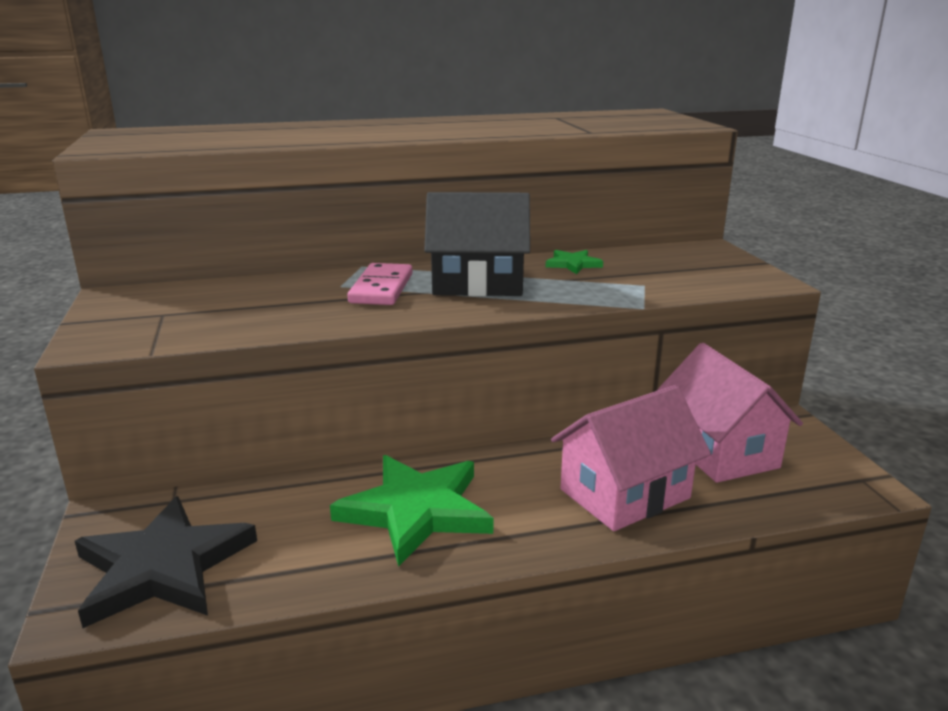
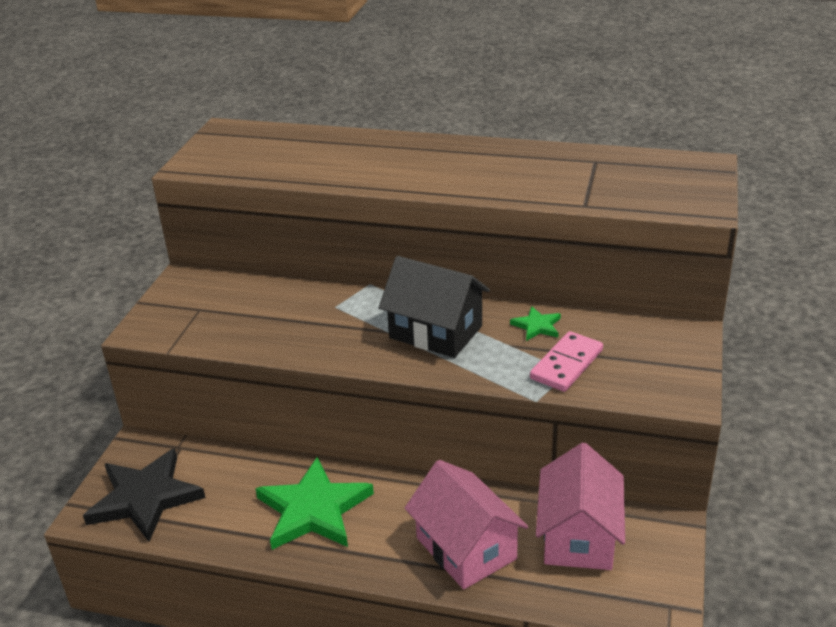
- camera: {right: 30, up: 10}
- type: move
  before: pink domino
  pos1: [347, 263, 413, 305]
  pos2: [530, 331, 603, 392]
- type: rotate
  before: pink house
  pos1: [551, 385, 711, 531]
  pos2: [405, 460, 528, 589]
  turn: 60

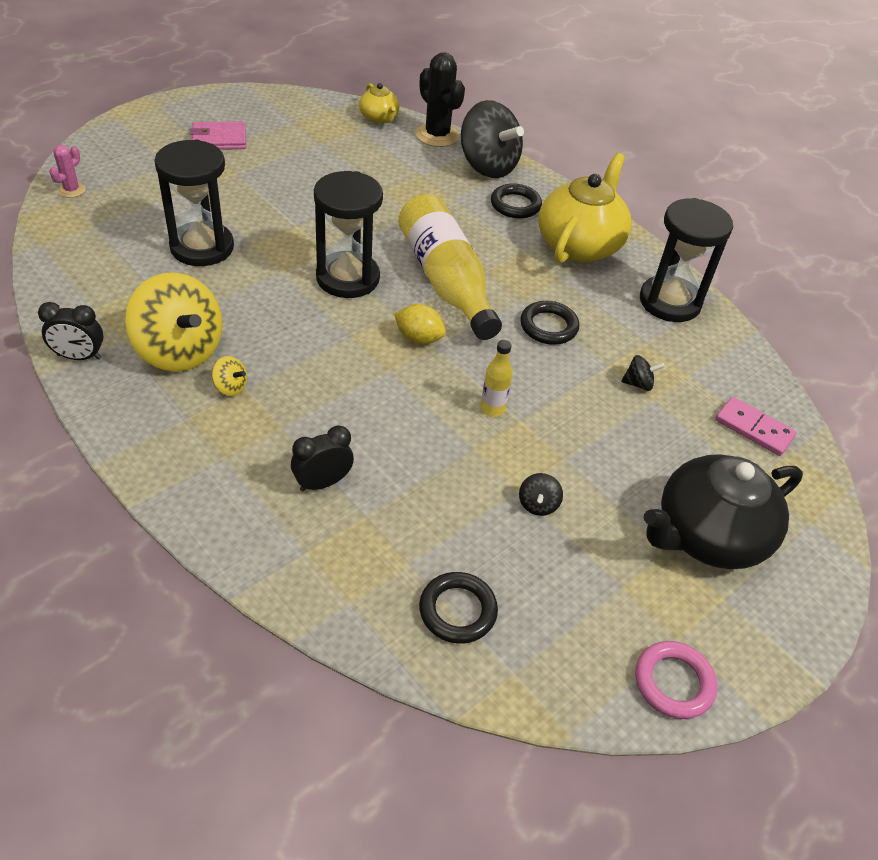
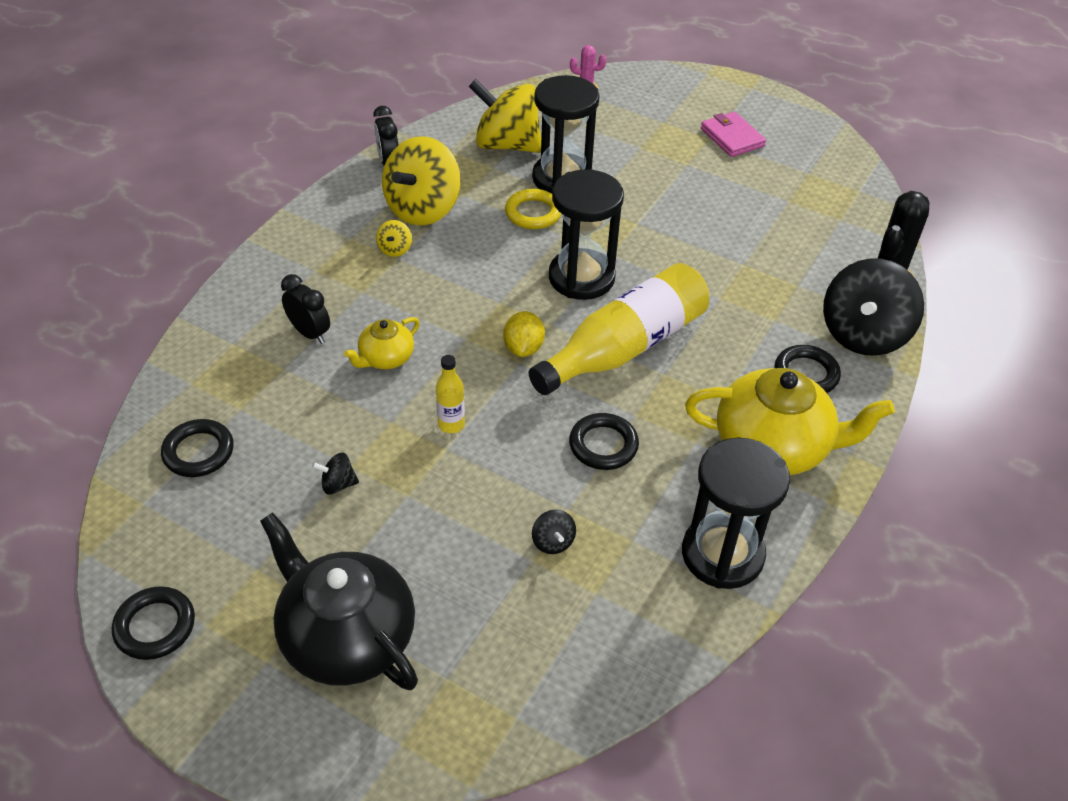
- camera: {right: 75, up: 0}
- type: move
  before: yellow teapot
  pos1: [359, 83, 399, 124]
  pos2: [344, 317, 420, 369]
- type: recolor
  before: pink ring
  after: black ring
  pos1: [635, 641, 717, 719]
  pos2: [112, 586, 195, 660]
- type: delete
  before: pink domino
  pos1: [715, 397, 797, 456]
- type: insert
  after: yellow spinning top
  pos2: [469, 79, 541, 153]
- type: insert
  after: yellow ring
  pos2: [505, 189, 561, 229]

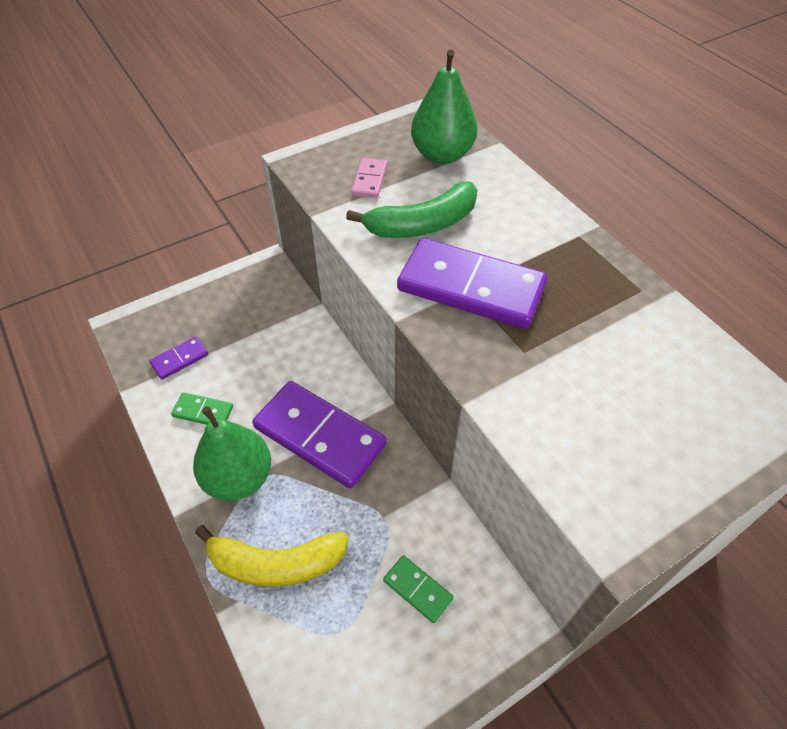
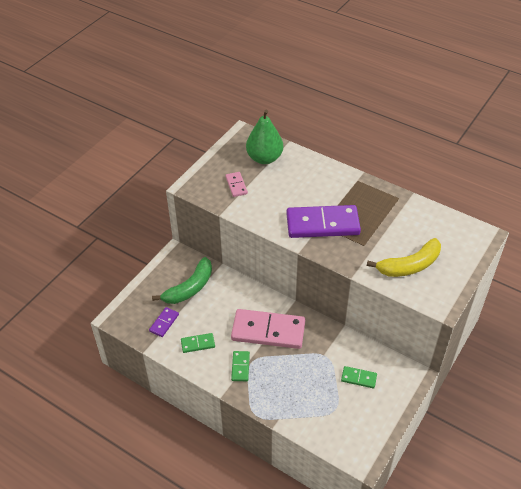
- camera: {right: -25, up: -5}
- type: replace
  before: green pear
  after: green domino
  pos1: [193, 406, 271, 501]
  pos2: [231, 351, 250, 381]
- type: move
  before: yellow banana
  pos1: [195, 525, 349, 587]
  pos2: [367, 238, 441, 277]
- type: recolor
  before: purple domino
  after: pink domino
  pos1: [252, 381, 387, 488]
  pos2: [231, 309, 305, 349]
- type: move
  before: green banana
  pos1: [346, 182, 478, 238]
  pos2: [152, 257, 212, 304]

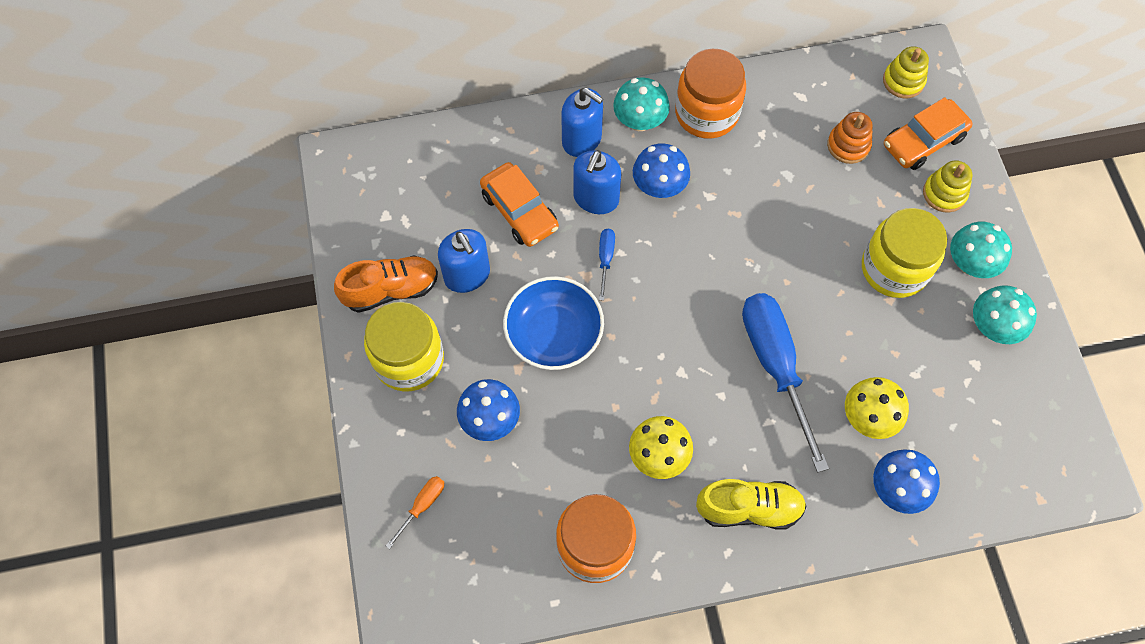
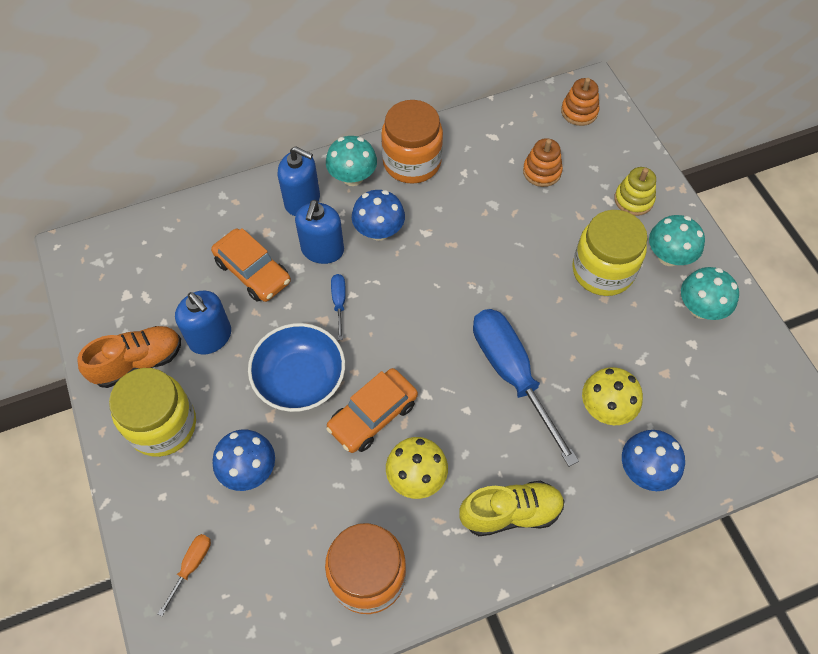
- camera: {right: -10, up: -5}
- type: recolor
  before: yellow stacking toy
  after: orange stacking toy
  pos1: [883, 46, 929, 98]
  pos2: [561, 78, 599, 126]
- type: move
  before: orange car
  pos1: [884, 97, 973, 170]
  pos2: [326, 368, 418, 453]

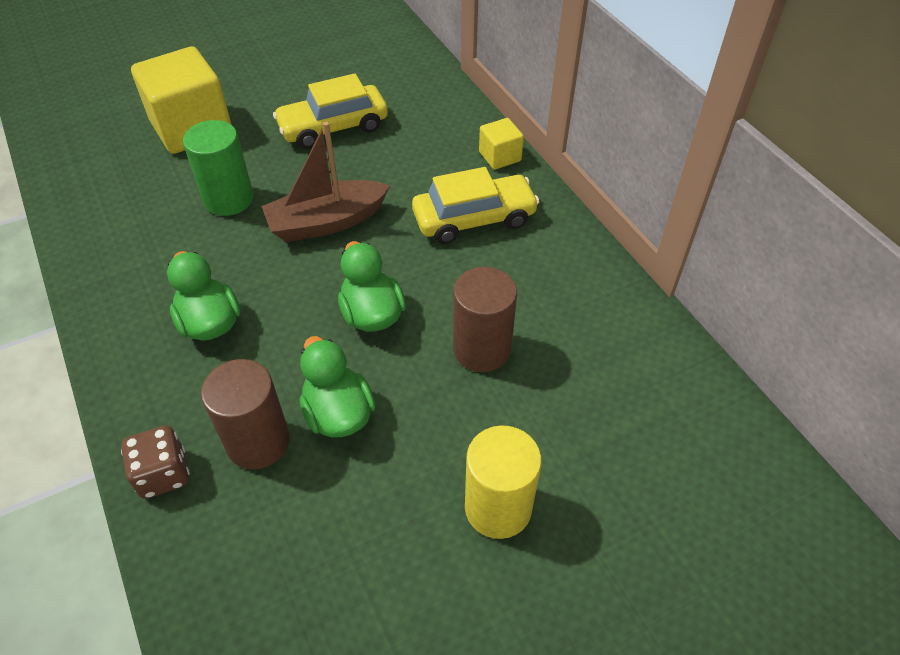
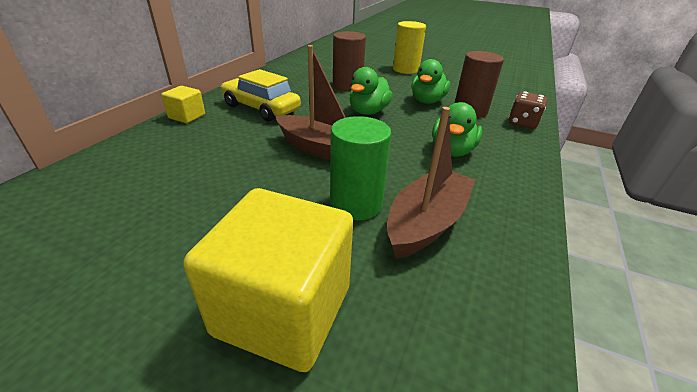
- camera: {right: -130, up: -15}
- type: delete
  before: yellow car
  pos1: [273, 73, 388, 149]
- type: insert
  after: brown boat
  pos2: [387, 107, 475, 259]

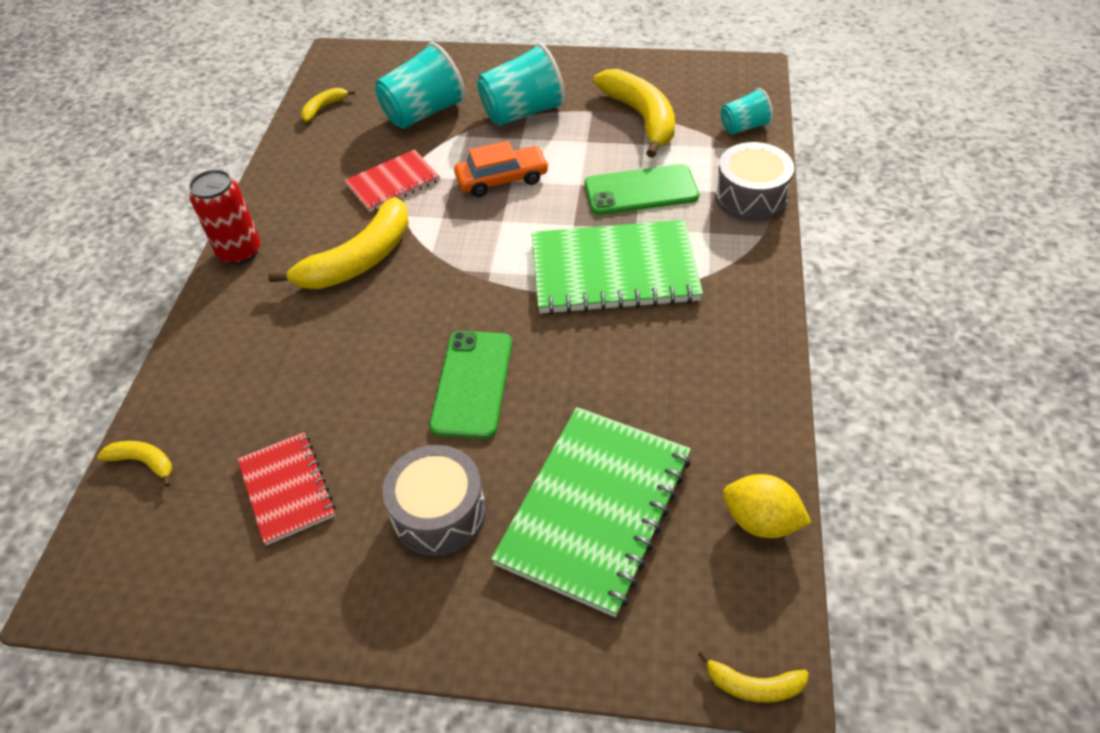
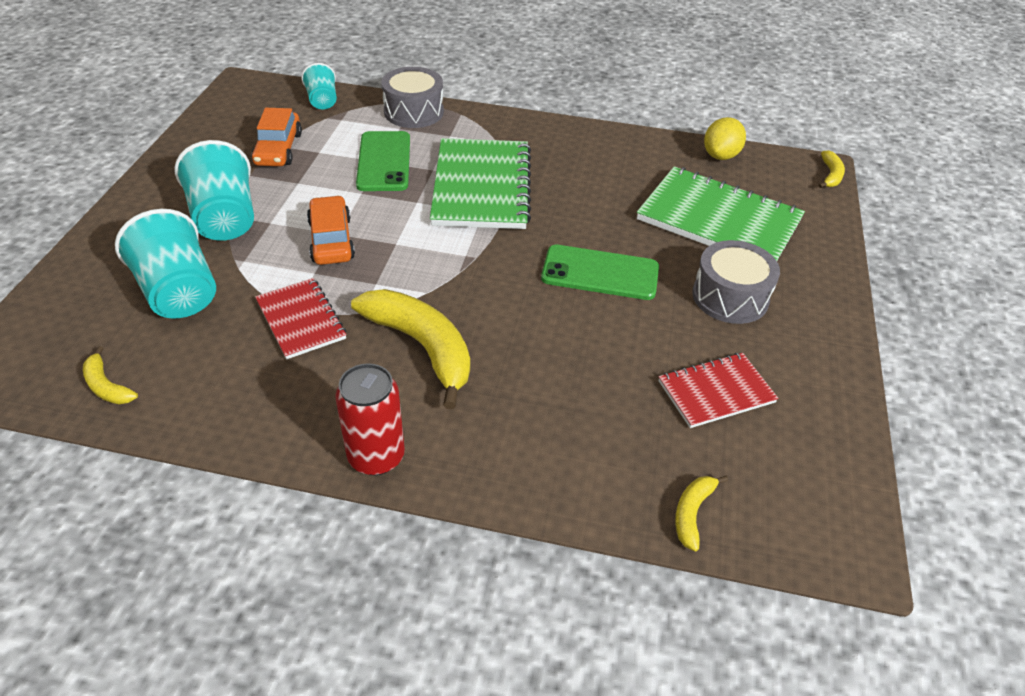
- camera: {right: -90, up: -5}
- type: replace
  before: yellow banana
  after: orange car
  pos1: [593, 69, 675, 158]
  pos2: [252, 108, 302, 166]

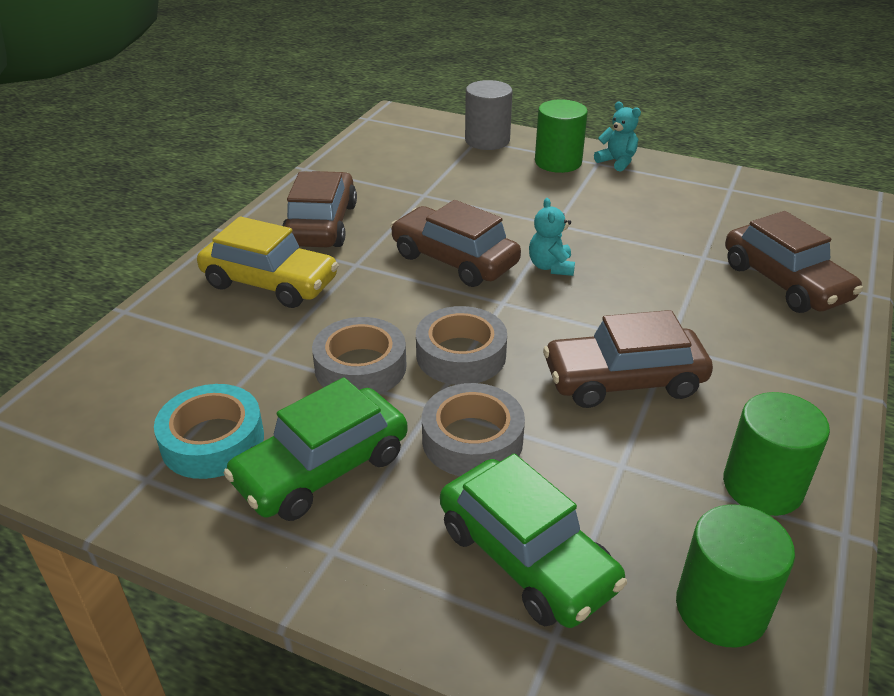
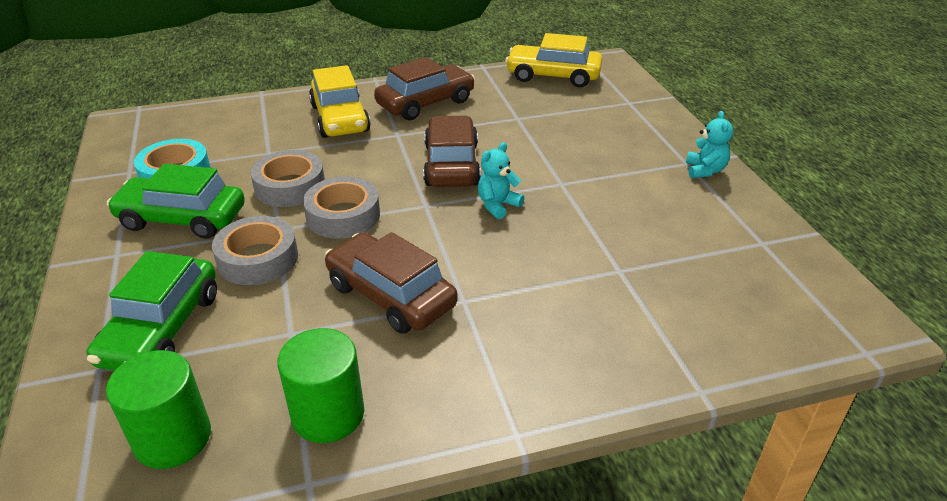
- camera: {right: 50, up: 0}
- type: delete
  before: grey cylinder
  pos1: [465, 80, 513, 150]
- type: delete
  before: green cylinder
  pos1: [535, 99, 588, 173]
- type: delete
  before: brown car
  pos1: [725, 211, 863, 313]
- type: insert
  after: yellow car
  pos2: [505, 33, 602, 87]

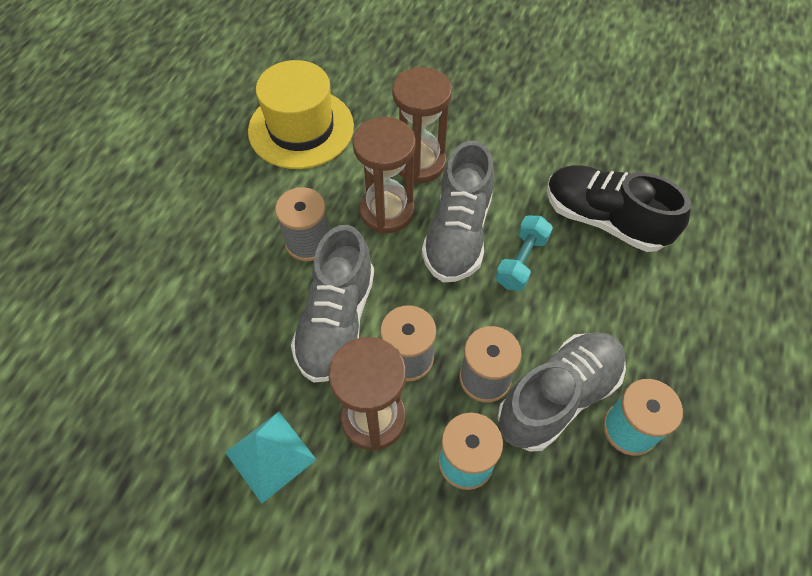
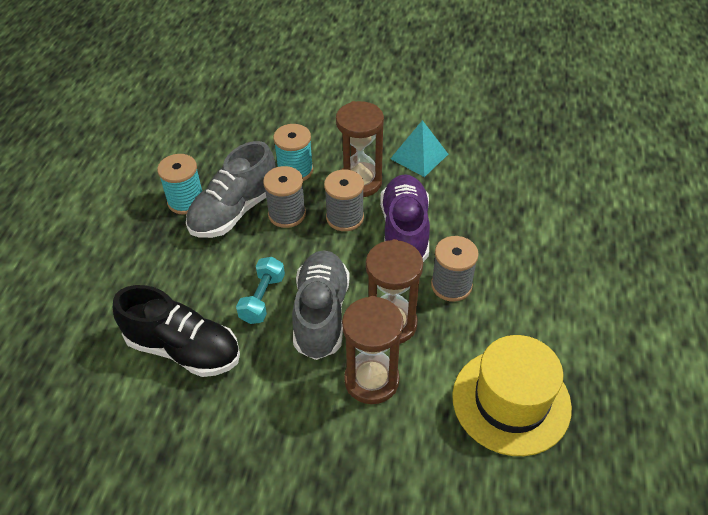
- camera: {right: 170, up: -10}
- type: recolor
  before: grey shoe
  after: purple shoe
  pos1: [291, 225, 374, 383]
  pos2: [380, 174, 430, 262]

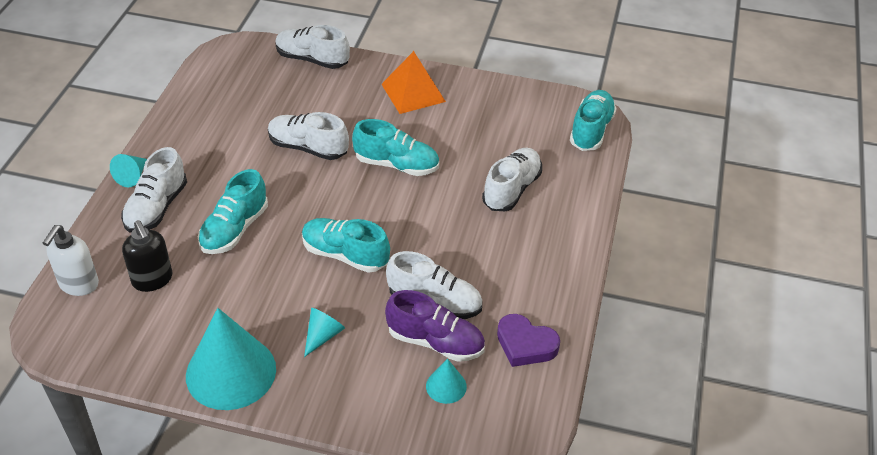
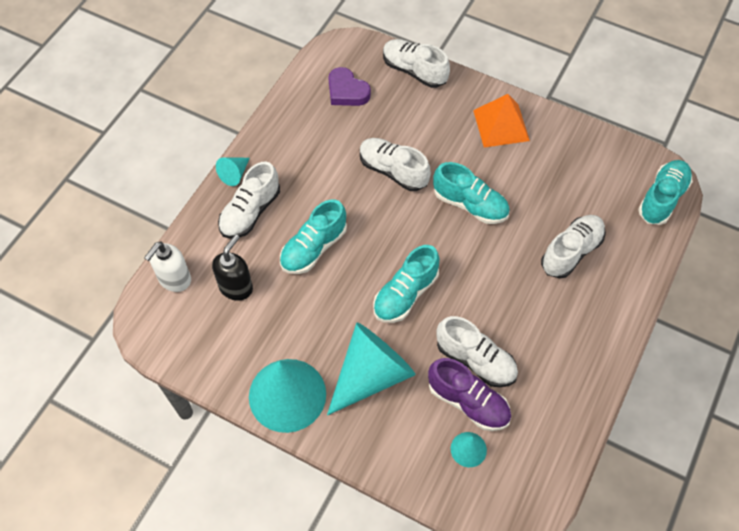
- camera: {right: 15, up: 15}
- type: rotate
  before: black soap dispenser
  pos1: [122, 220, 172, 292]
  pos2: [212, 234, 253, 301]
  turn: -135
- type: rotate
  before: turquoise shoe
  pos1: [302, 218, 390, 273]
  pos2: [373, 245, 440, 323]
  turn: -90
- type: resize
  before: turquoise cone
  pos1: [304, 308, 345, 357]
  pos2: [327, 322, 416, 416]
  scale: 2.2
- type: move
  before: purple heart
  pos1: [497, 314, 560, 367]
  pos2: [328, 67, 371, 106]

